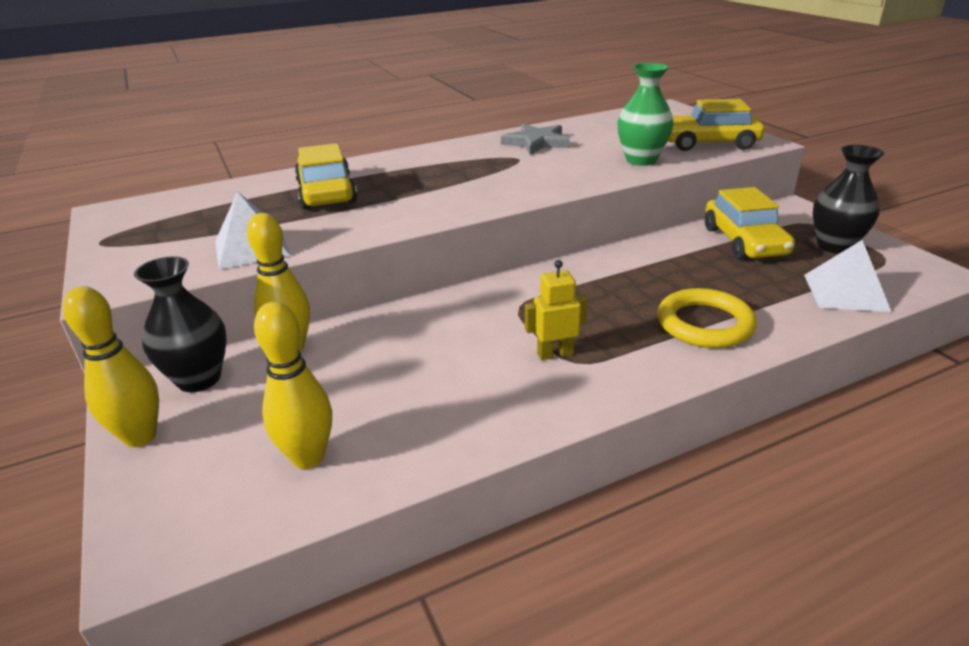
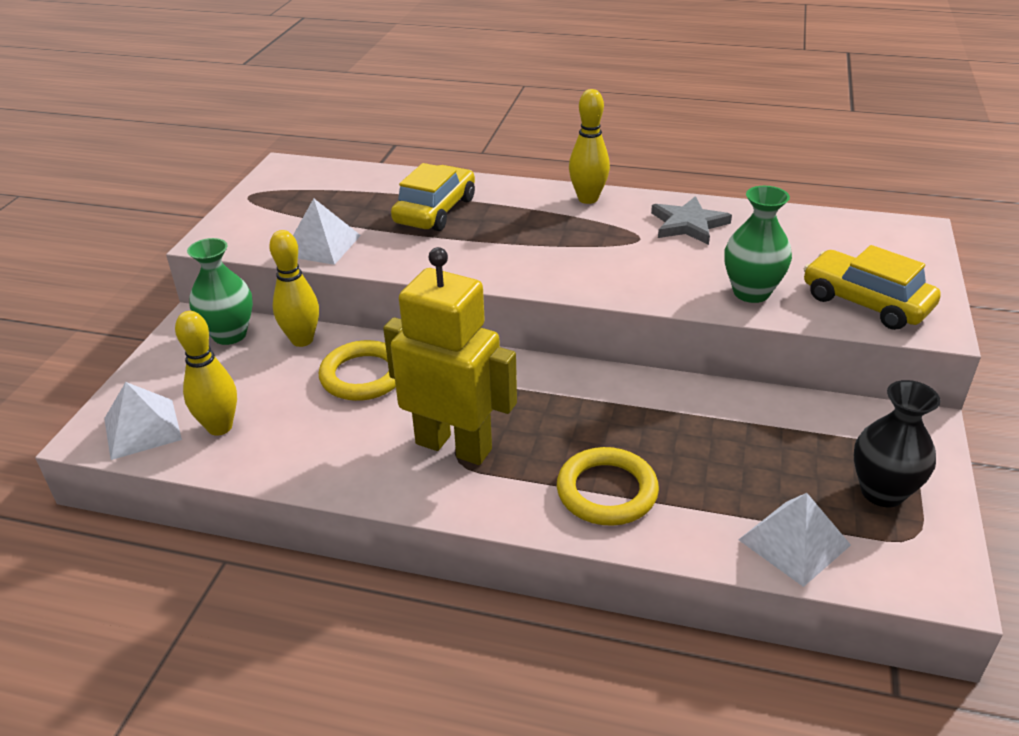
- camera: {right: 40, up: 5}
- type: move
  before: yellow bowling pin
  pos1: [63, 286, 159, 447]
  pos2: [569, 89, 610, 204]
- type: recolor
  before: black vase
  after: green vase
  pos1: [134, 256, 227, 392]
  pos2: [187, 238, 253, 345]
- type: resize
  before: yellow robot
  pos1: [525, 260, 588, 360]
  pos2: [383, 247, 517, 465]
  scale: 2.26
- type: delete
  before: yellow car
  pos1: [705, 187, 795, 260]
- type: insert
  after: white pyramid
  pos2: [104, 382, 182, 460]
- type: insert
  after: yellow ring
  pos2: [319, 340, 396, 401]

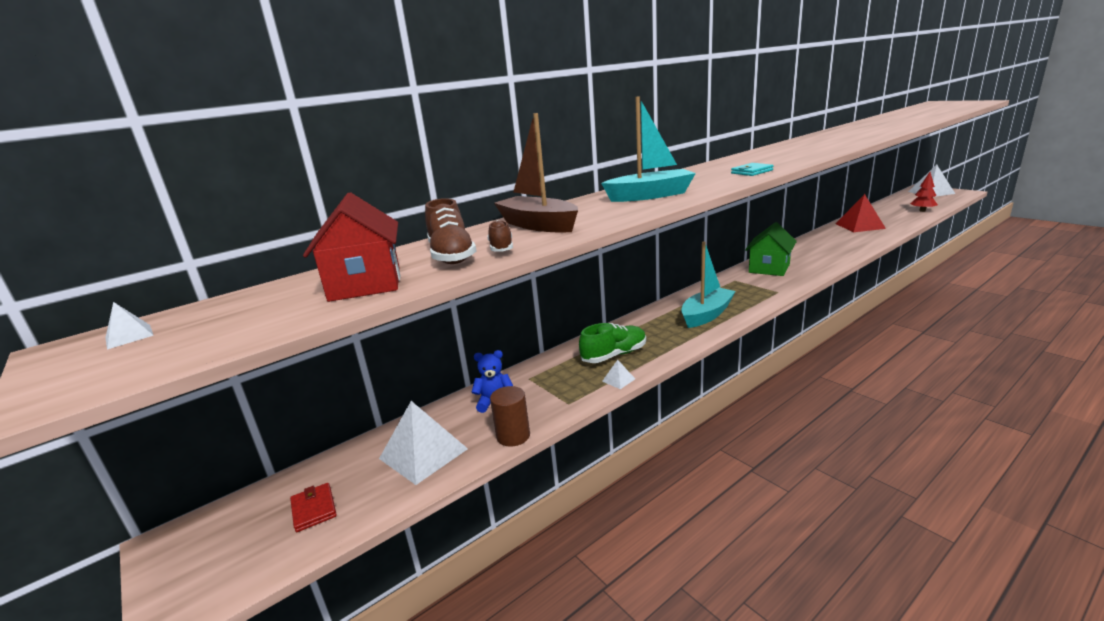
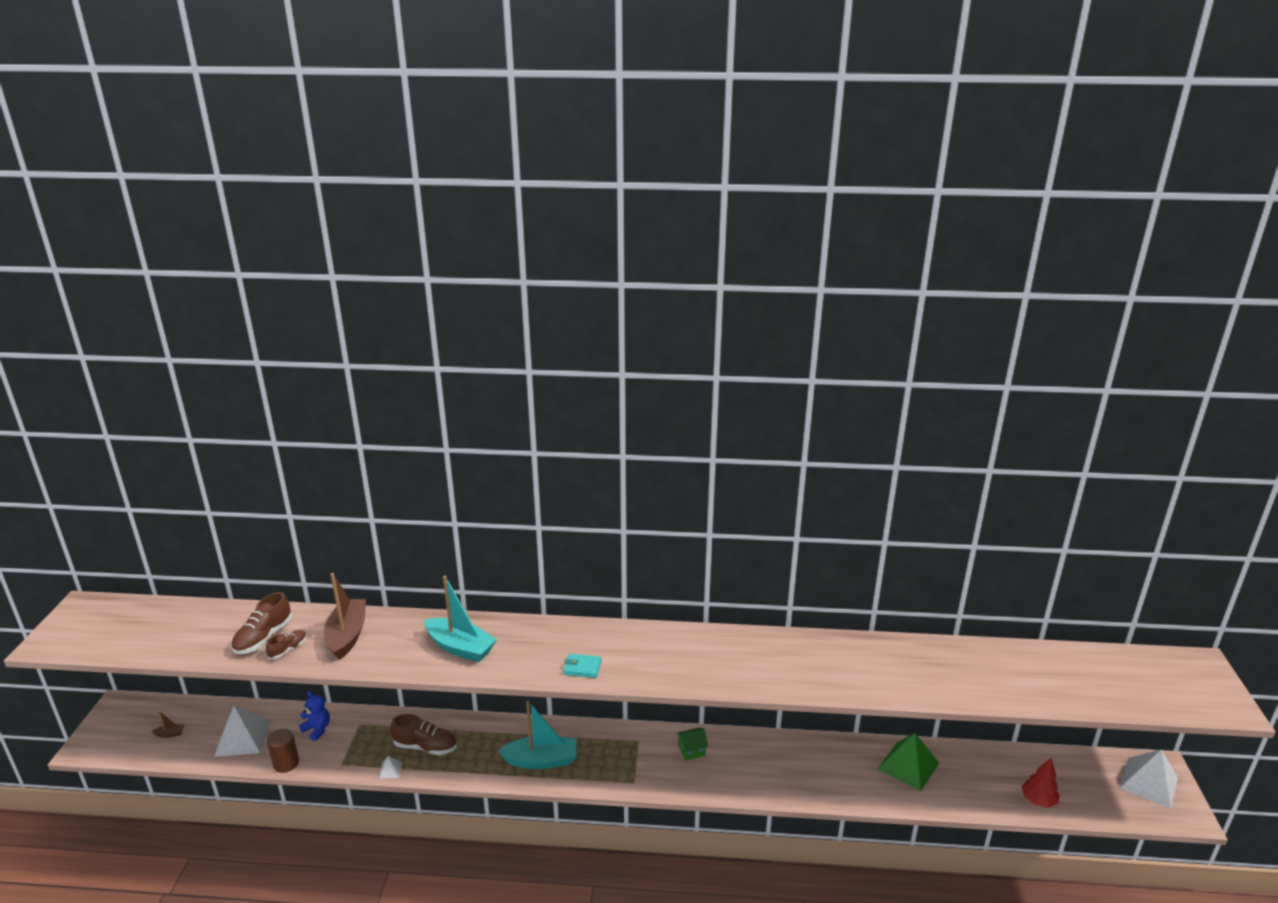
- camera: {right: 40, up: 5}
- type: delete
  before: white pyramid
  pos1: [105, 302, 154, 349]
- type: replace
  before: red wallet
  after: brown boat
  pos1: [290, 483, 337, 532]
  pos2: [151, 711, 184, 738]
- type: delete
  before: red house
  pos1: [303, 192, 400, 302]
- type: recolor
  before: green shoe
  after: brown shoe
  pos1: [579, 323, 646, 363]
  pos2: [390, 714, 457, 755]
- type: resize
  before: green house
  pos1: [745, 222, 797, 276]
  pos2: [676, 728, 708, 761]
  scale: 0.54
- type: recolor
  before: red pyramid
  after: green pyramid
  pos1: [835, 194, 886, 232]
  pos2: [878, 733, 939, 791]

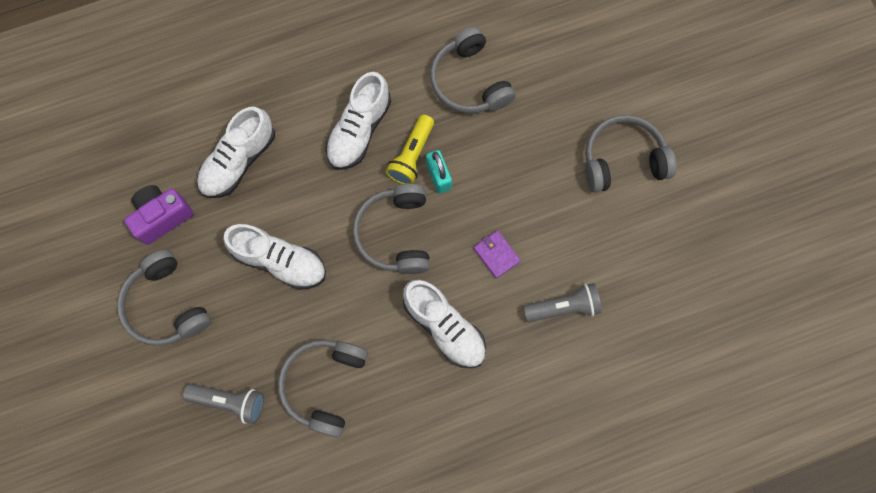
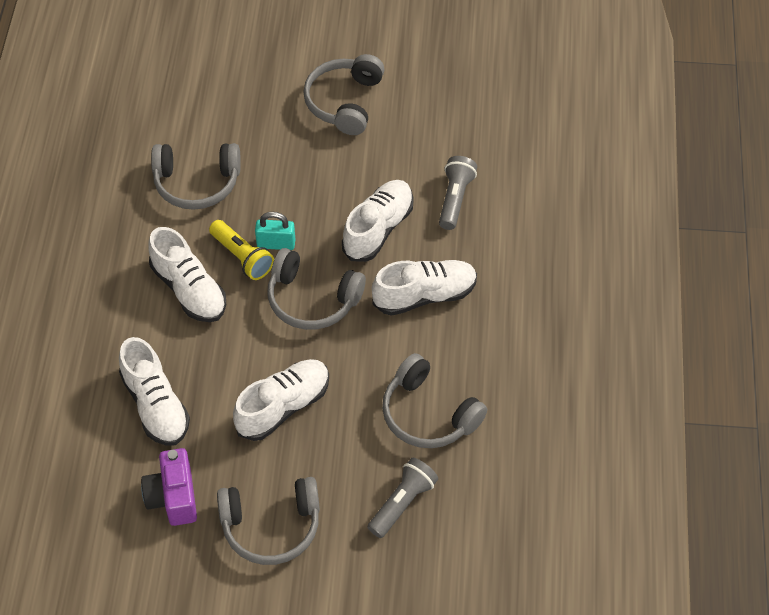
- camera: {right: -65, up: -20}
- type: replace
  before: purple wallet
  after: white shoe
  pos1: [473, 230, 521, 279]
  pos2: [342, 180, 414, 262]

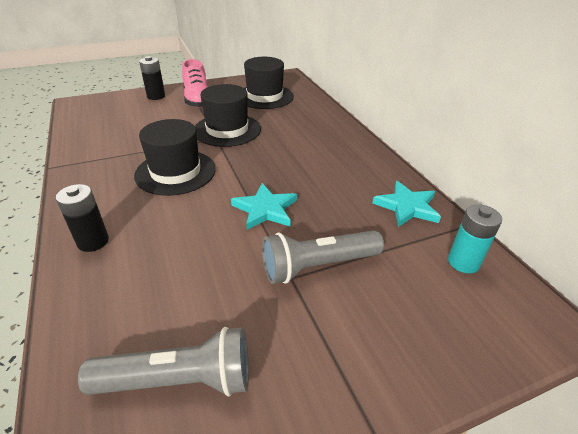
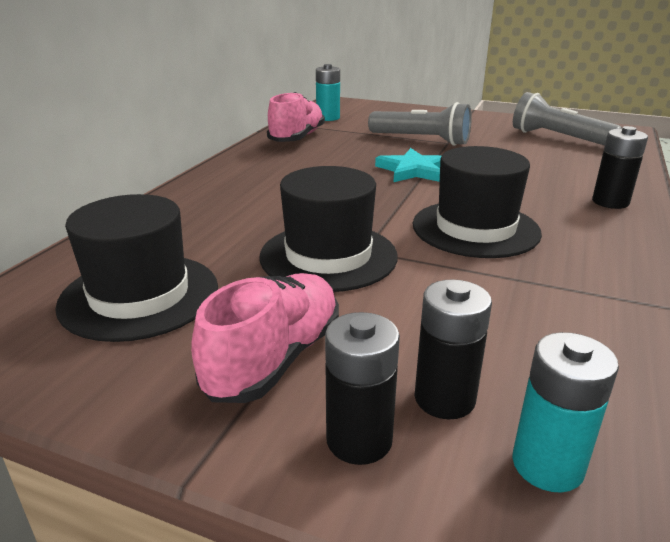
- camera: {right: -135, up: -10}
- type: replace
  before: turquoise star
  after: pink shoe
  pos1: [372, 181, 441, 227]
  pos2: [267, 92, 325, 142]
- type: insert
  after: black battery
  pos2: [414, 280, 492, 419]
- type: insert
  after: turquoise battery
  pos2: [512, 332, 619, 493]

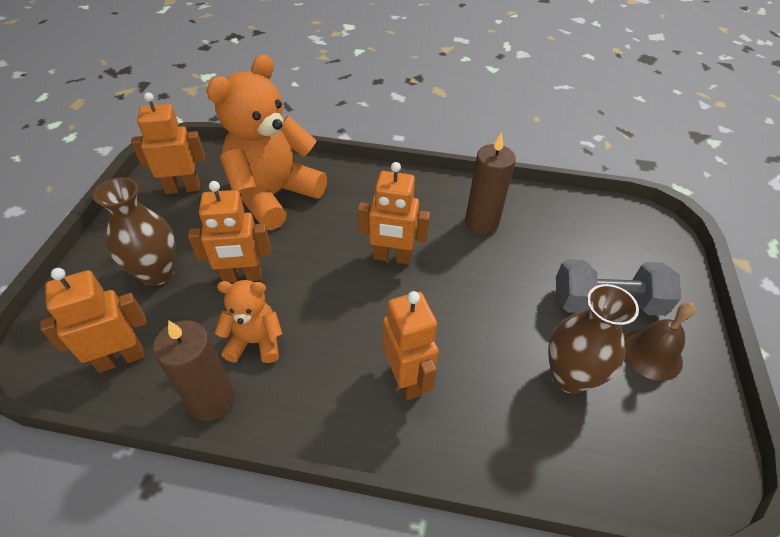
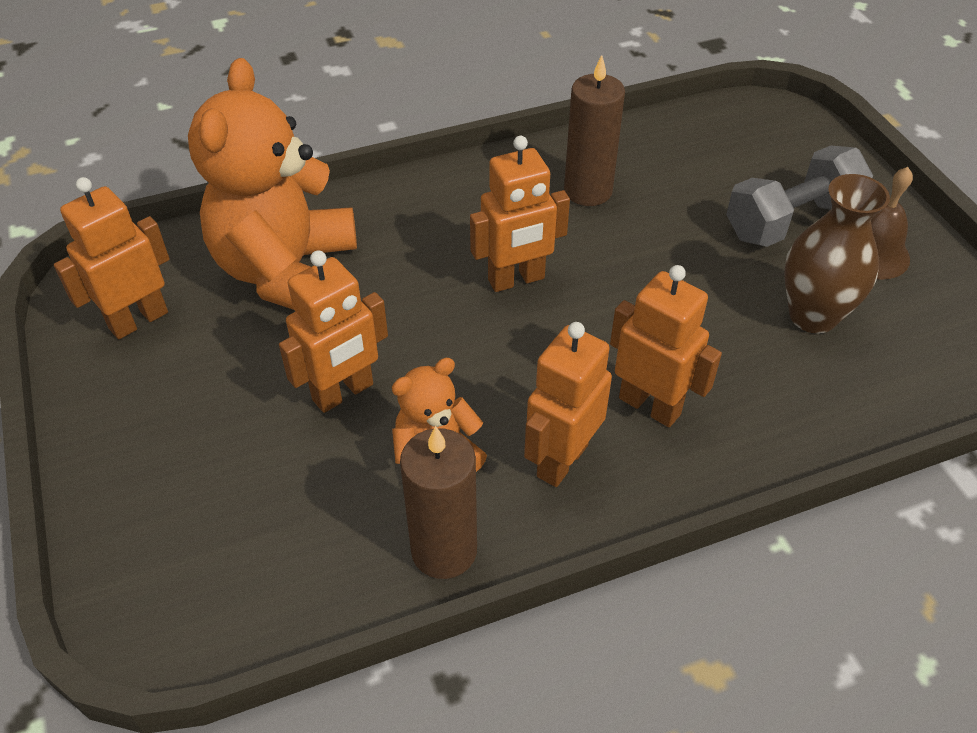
- camera: {right: -30, up: 0}
- type: move
  before: orange robot
  pos1: [40, 268, 147, 373]
  pos2: [524, 322, 612, 487]
- type: delete
  before: brown vase
  pos1: [93, 177, 175, 286]

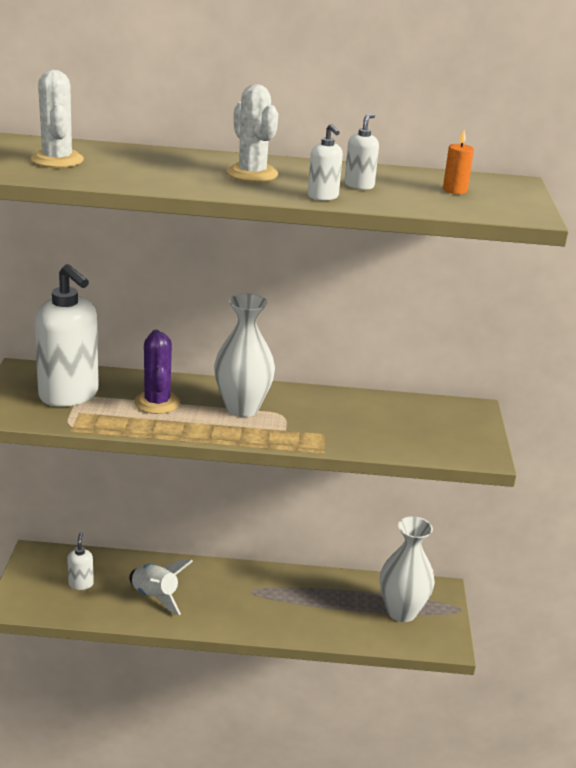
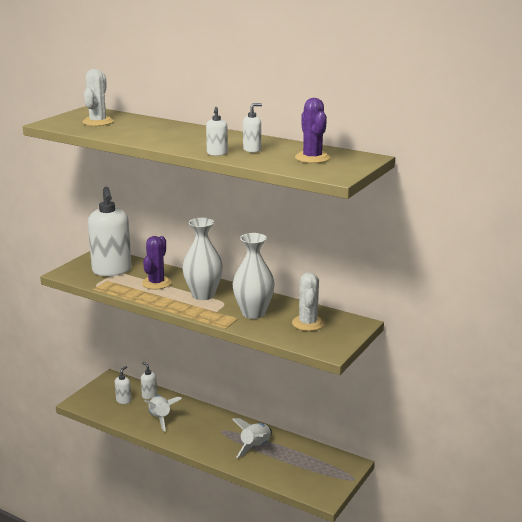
- camera: {right: 30, up: -5}
- type: move
  before: white cactus
  pos1: [227, 84, 278, 182]
  pos2: [292, 272, 325, 331]
- type: move
  before: white vase
  pos1: [380, 516, 435, 622]
  pos2: [232, 233, 275, 319]
- type: replace
  before: orange candle
  after: purple cactus
  pos1: [443, 130, 474, 194]
  pos2: [295, 98, 330, 163]
- type: insert
  after: white soap dispenser
  pos2: [141, 362, 157, 399]
- type: insert
  after: white rocket
  pos2: [232, 418, 272, 458]

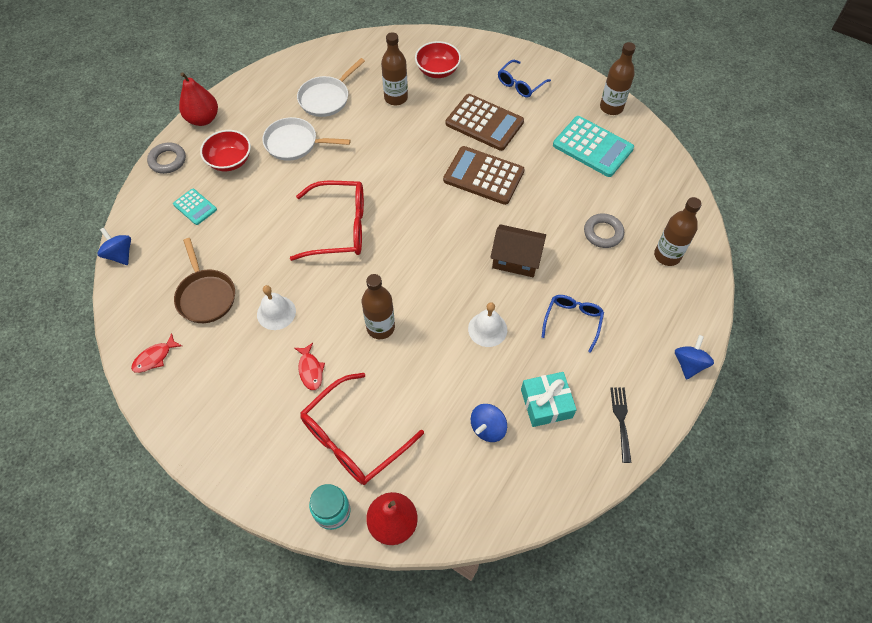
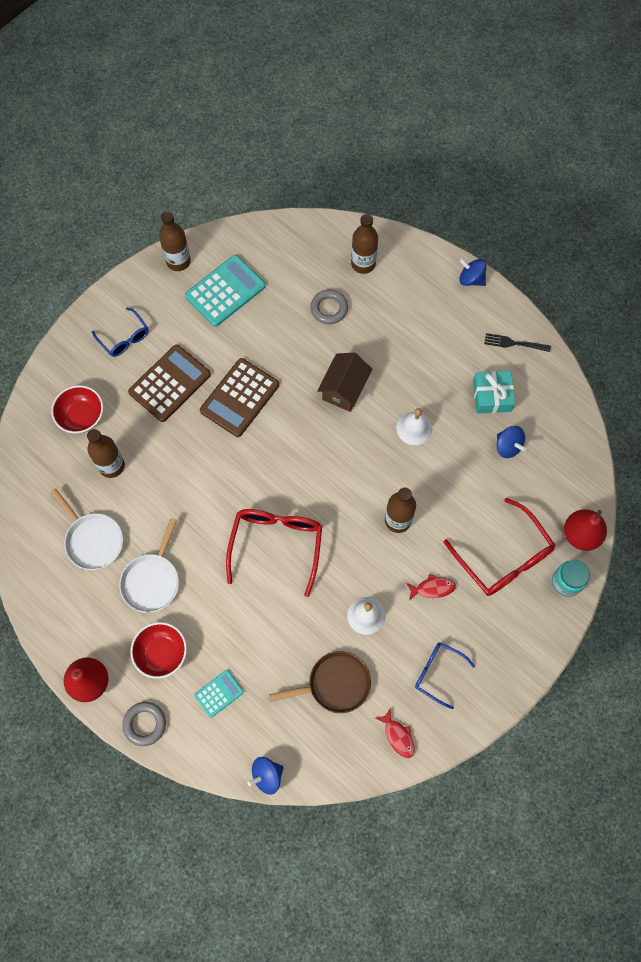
- camera: {right: -80, up: 10}
- type: move
  before: blue glasses
  pos1: [542, 295, 604, 353]
  pos2: [415, 642, 475, 709]

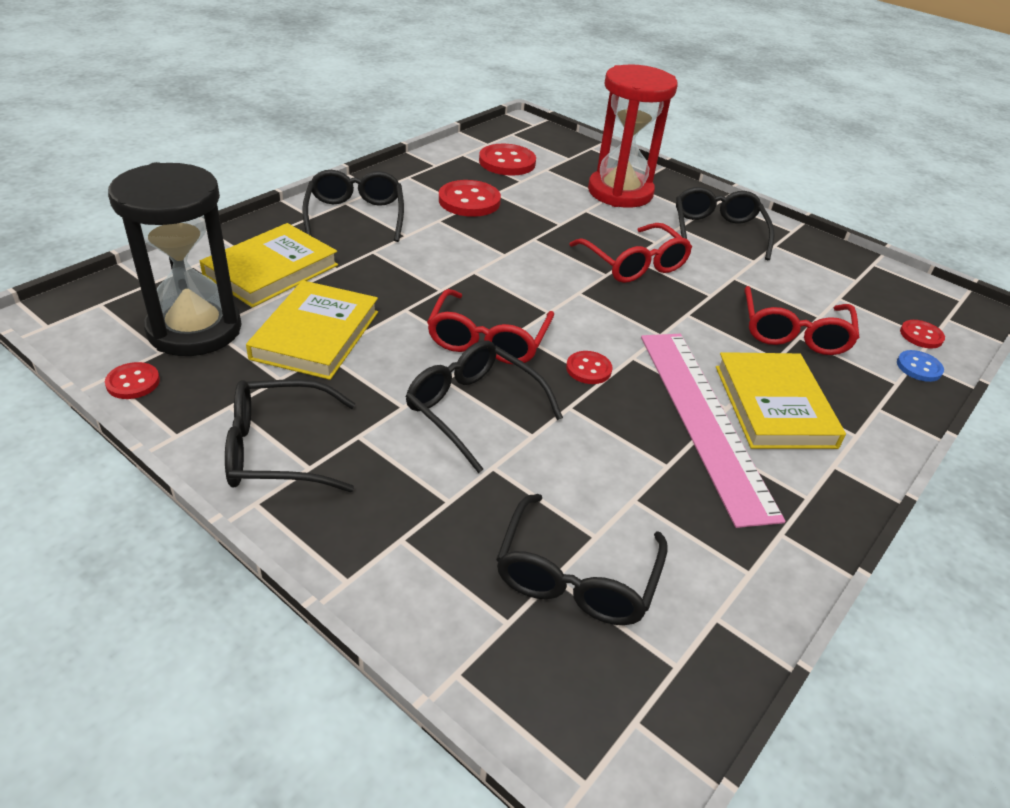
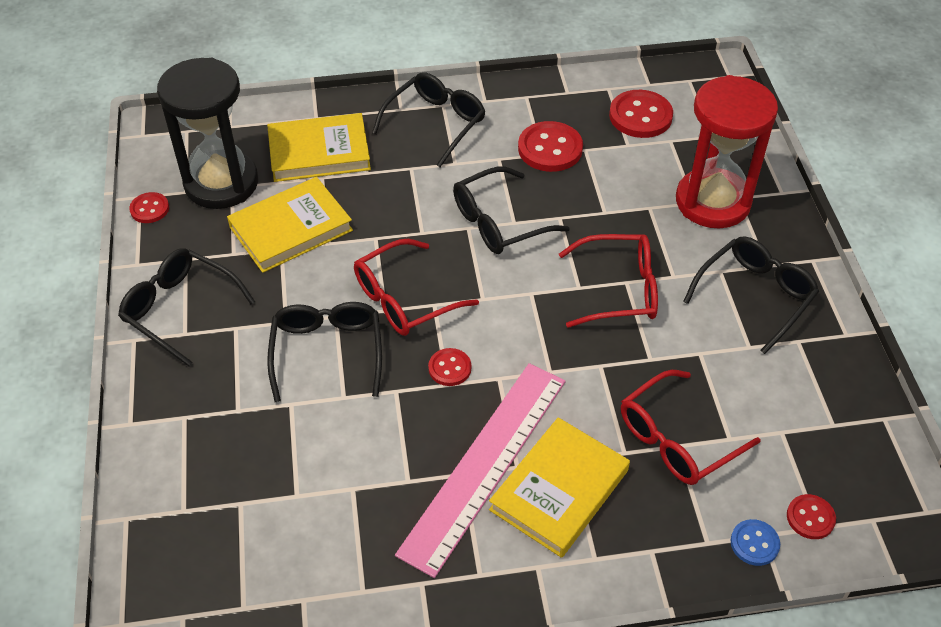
- camera: {right: 45, up: 10}
- type: move
  before: black glasses
  pos1: [496, 494, 668, 625]
  pos2: [453, 167, 570, 254]
- type: rotate
  before: red glasses
  pos1: [569, 223, 692, 283]
  pos2: [559, 234, 658, 328]
  turn: -105

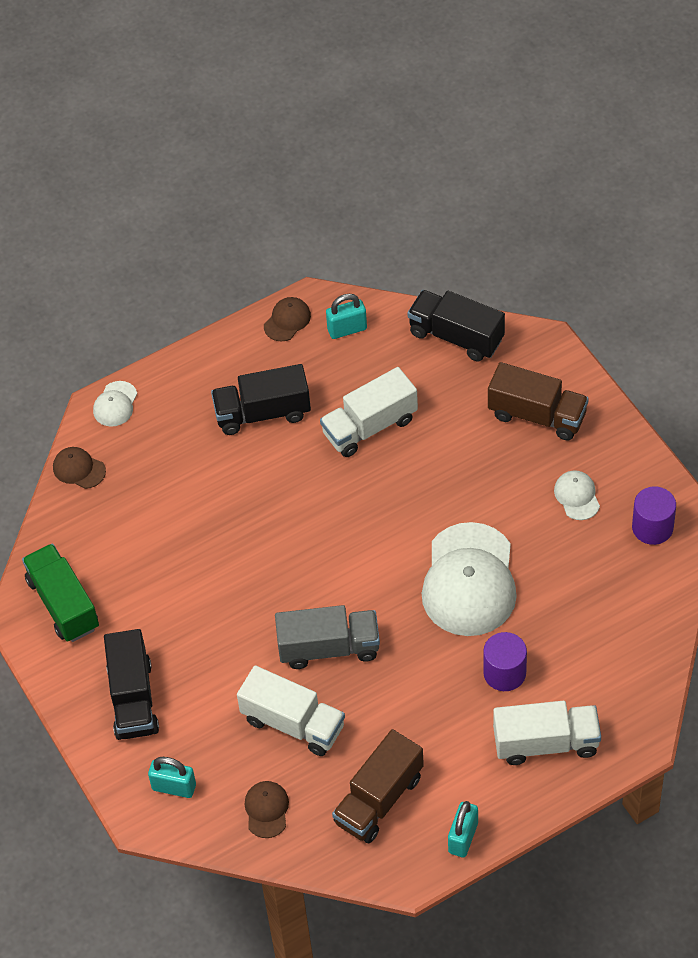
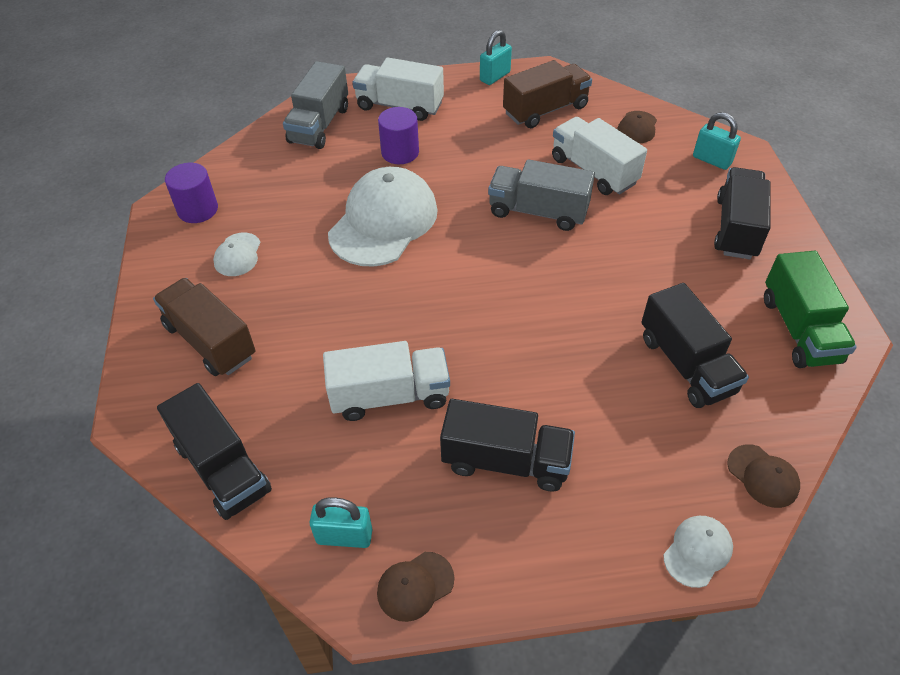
- camera: {right: -160, up: -5}
- type: insert
  after: grey truck
  pos2: [283, 61, 348, 149]
- type: insert
  after: black truck
  pos2: [641, 283, 749, 408]

